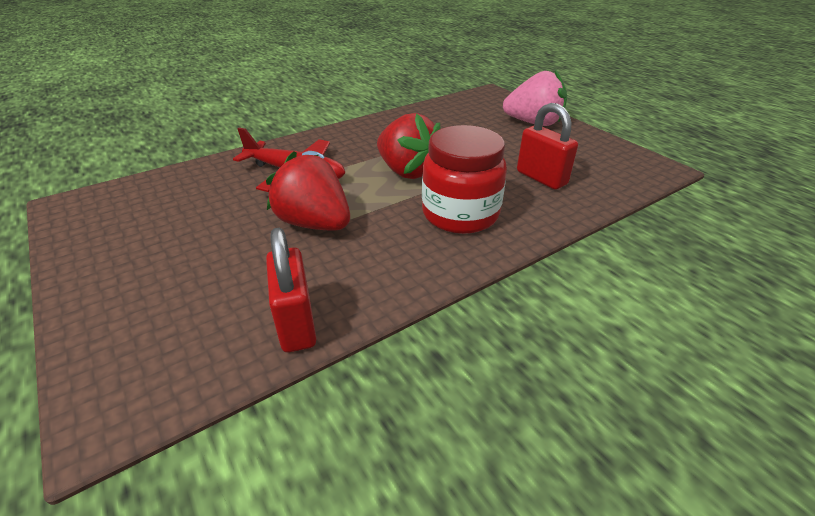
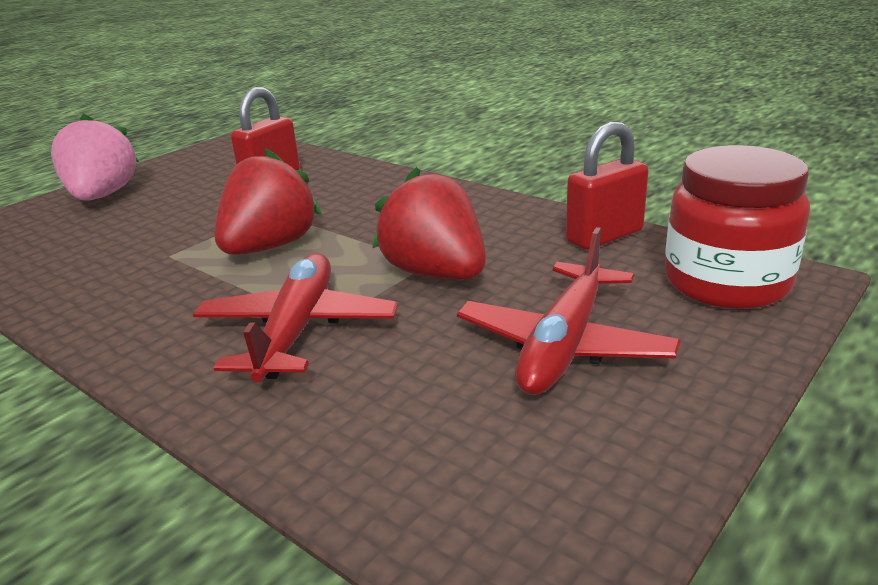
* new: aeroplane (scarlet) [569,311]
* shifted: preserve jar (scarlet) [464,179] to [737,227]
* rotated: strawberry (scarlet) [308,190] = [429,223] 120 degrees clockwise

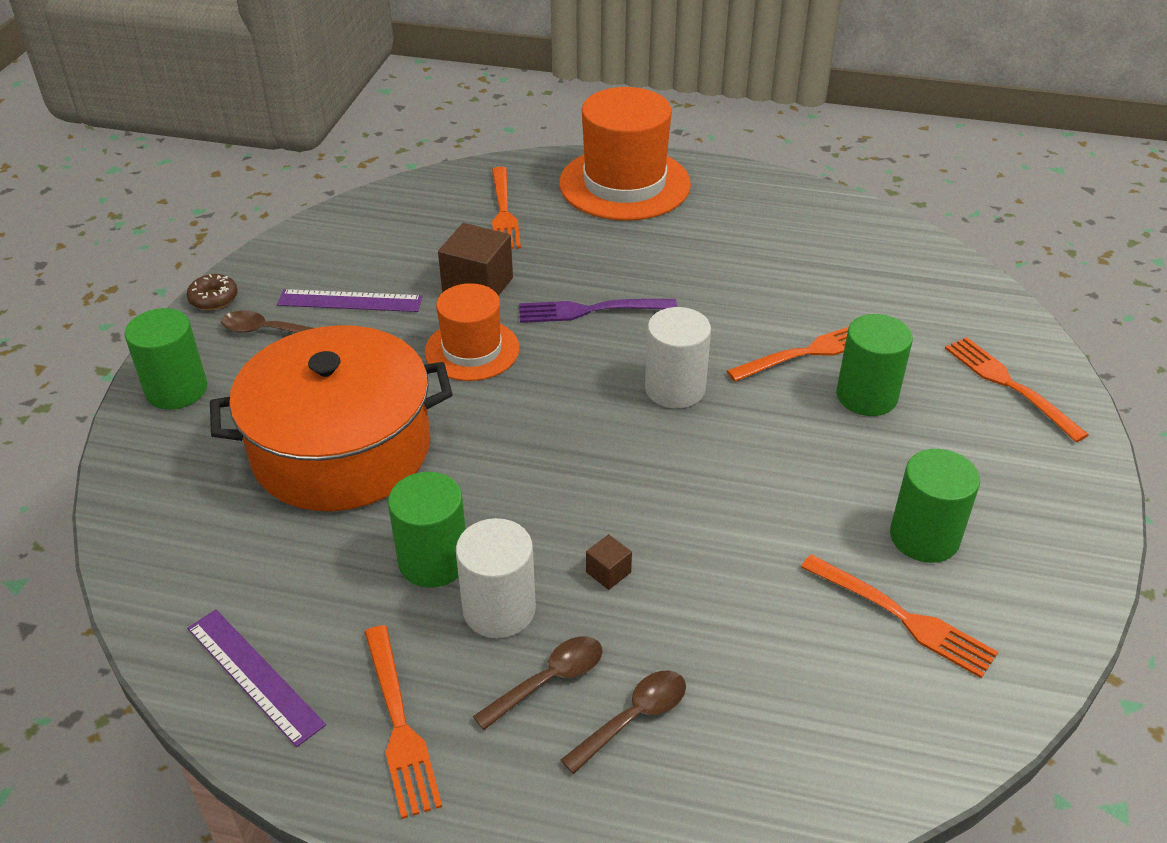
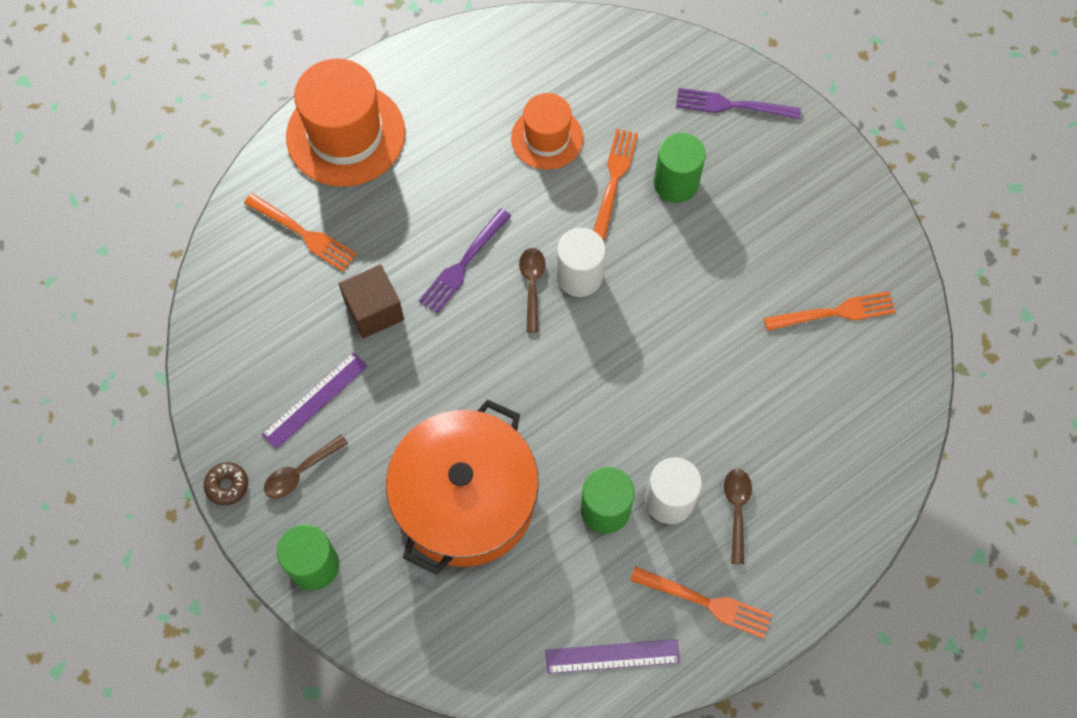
* gone: solid cube (dark brown) [609,562]
* gone: cylinder (leaf-green) [935,506]
* shifted: tall hat (orange) [472,332] to [547,131]
* shifted: teaspoon (dark brown) [623,722] to [532,290]
* repainted: table fork (orange) [1017,389] to table fork (violet) [738,104]

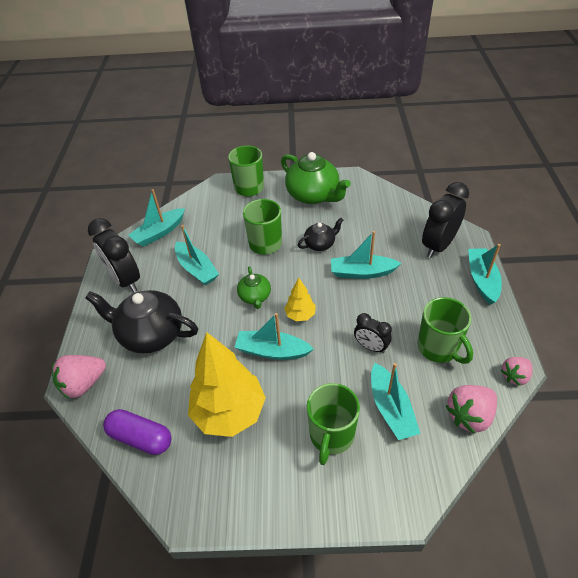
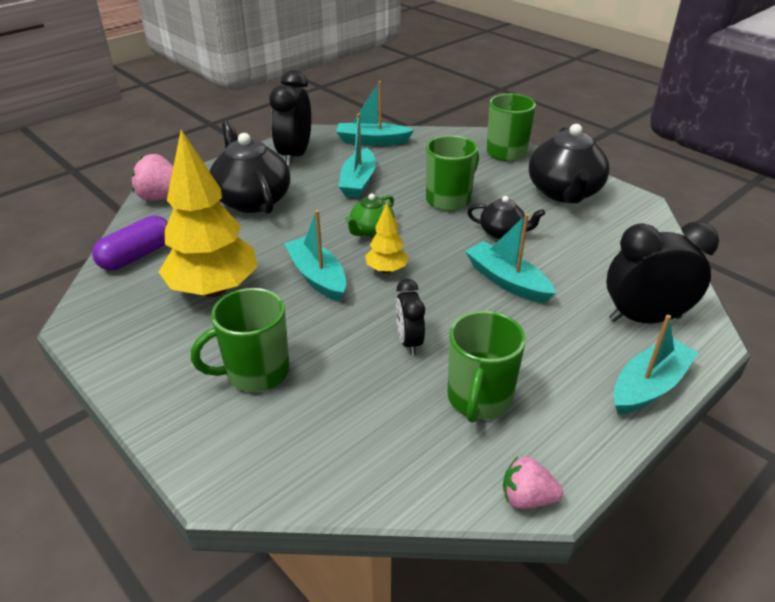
* gone: sailboat (turquoise) [395,401]
* gone: strawberry (rose-pink) [471,409]
* repainted: teapot (leaf-green) [316,178] to teapot (ebony) [569,163]
* rotated: pill (violet) [137,432] = [130,242] 60 degrees clockwise

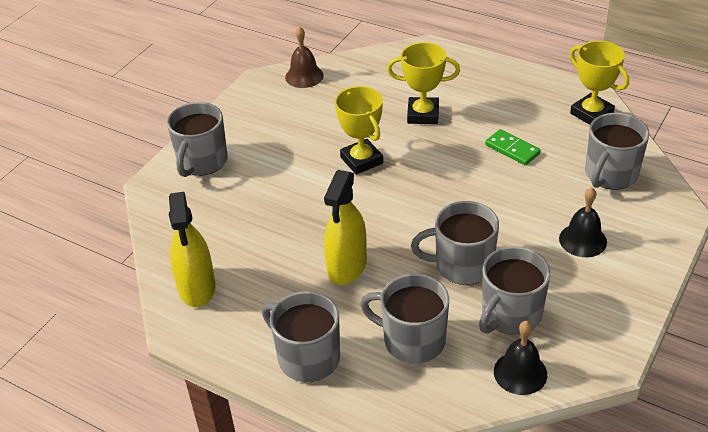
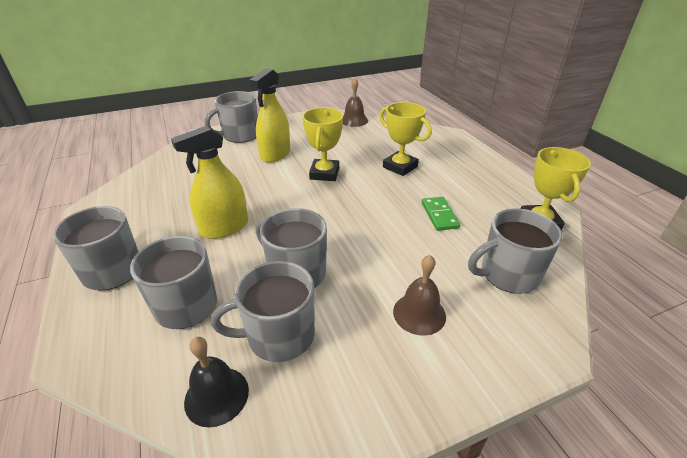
* shifted: spray bottle (bright yellow) [192,249] to [269,115]
* repainted: bell (ebony) [583,222] to bell (dark brown) [419,295]

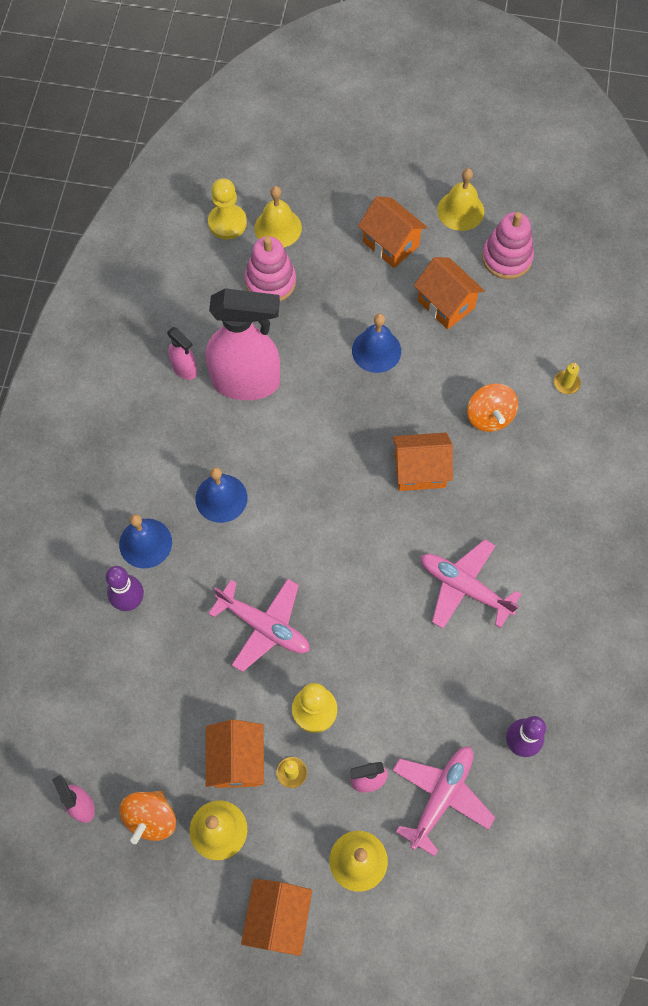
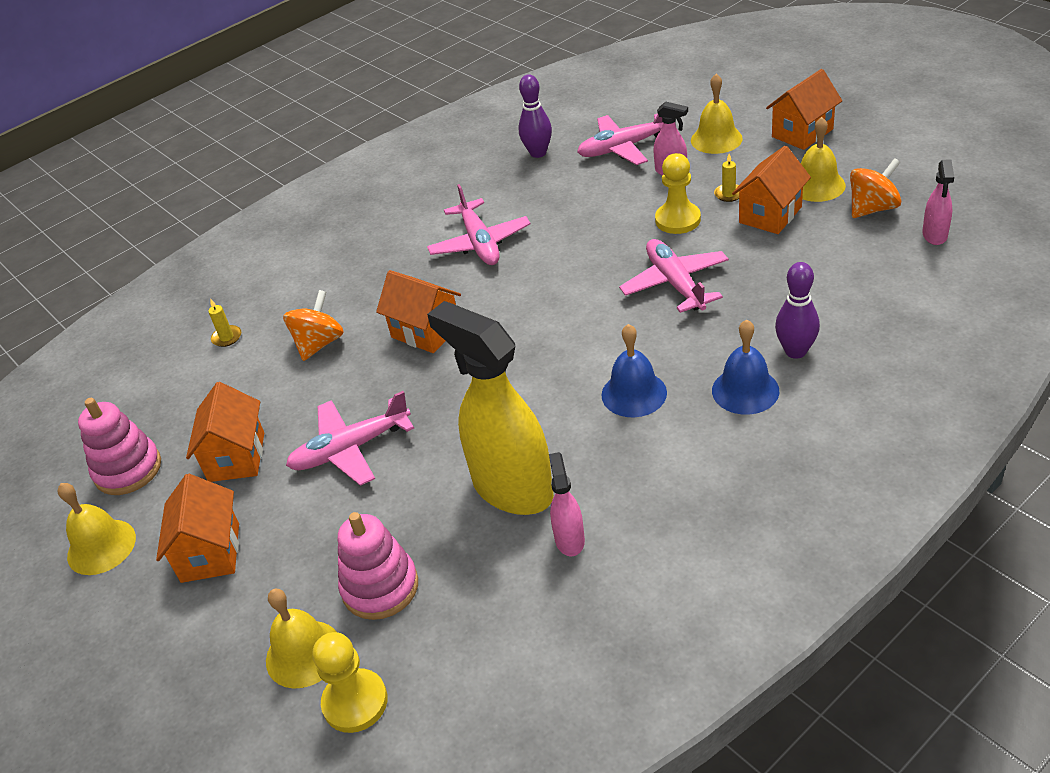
* swapped: bell (cobalt) [376,343] to aeroplane (rose-pink) [350,438]
* repainted: spray bottle (rose-pink) [243,344] to spray bottle (bright yellow) [490,408]

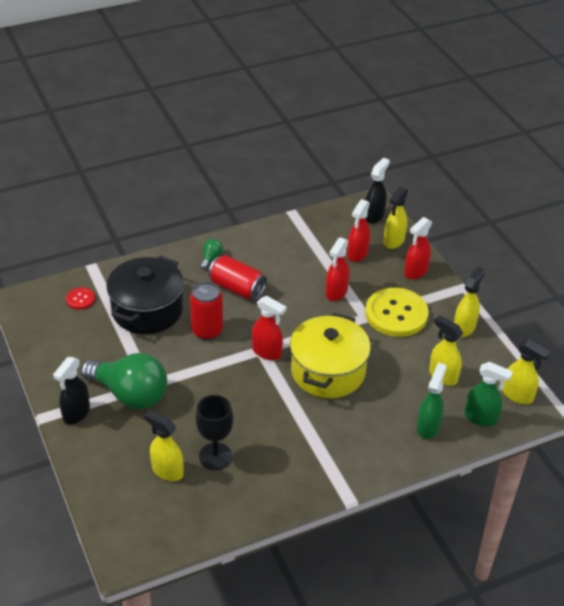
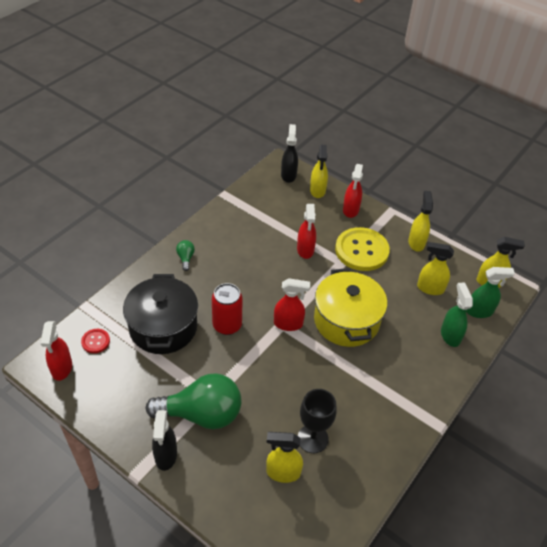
* gone: tin (scarlet) [237,277]
* shifted: spray bottle (scarlet) [358,230] to [56,351]

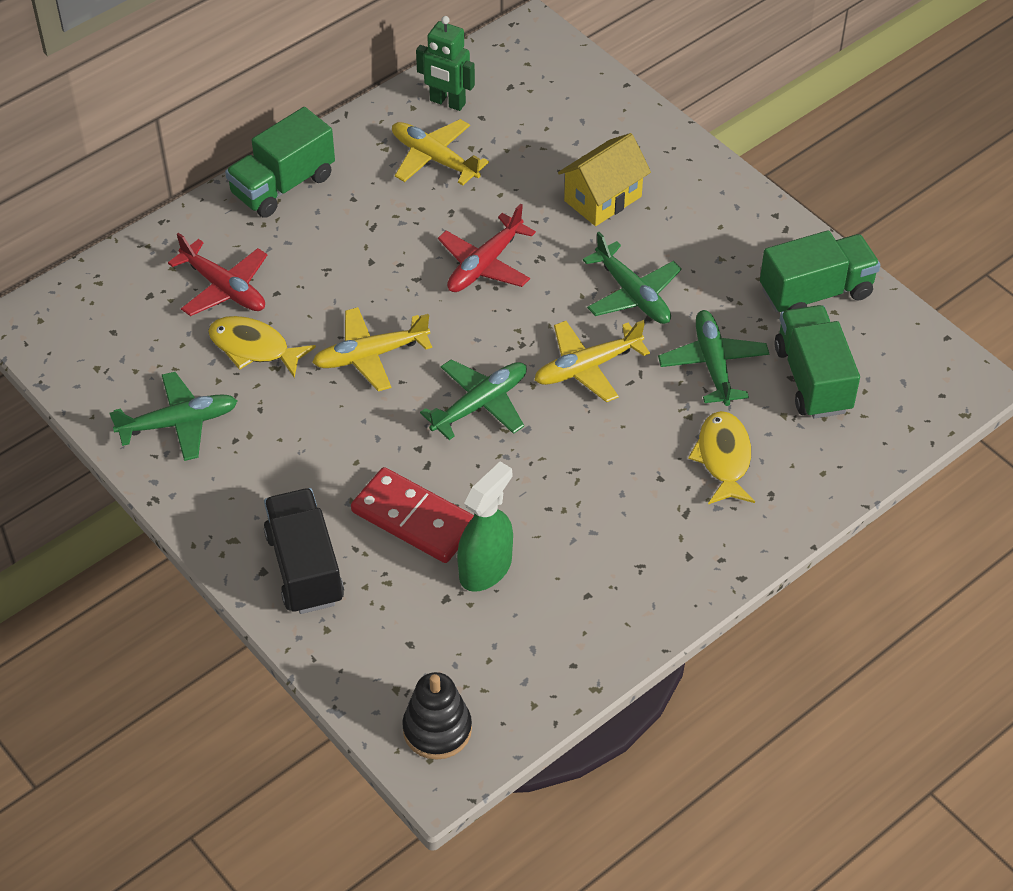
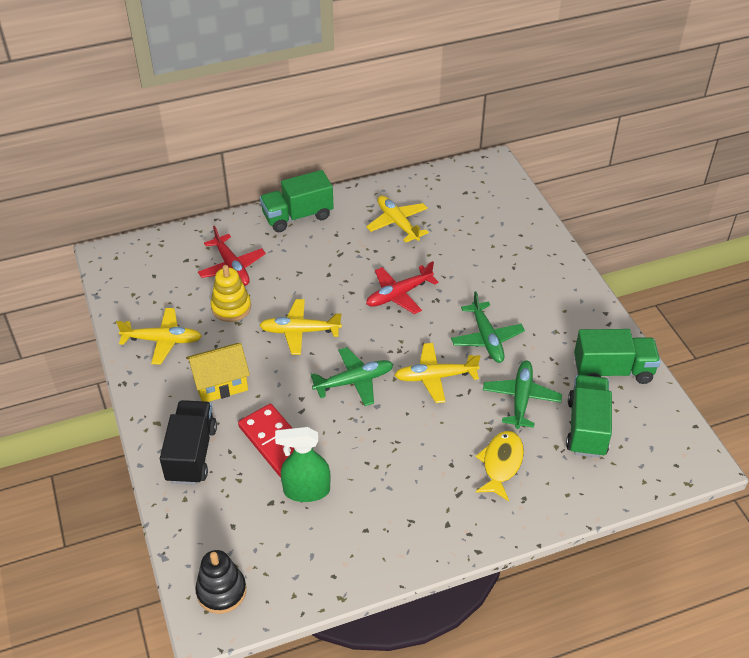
* gone: robot (leaf-green) [445,63]
* shifted: house (bright yellow) [604,179] to [218,372]
* swapped: fish (bright yellow) [262,347] to stacking toy (bright yellow) [231,293]
* repainted: aeroplane (leaf-green) [173,416] to aeroplane (bright yellow) [159,336]
* rotated: spray bottle (leaf-green) [485,526] = [303,464] 150 degrees counterclockwise

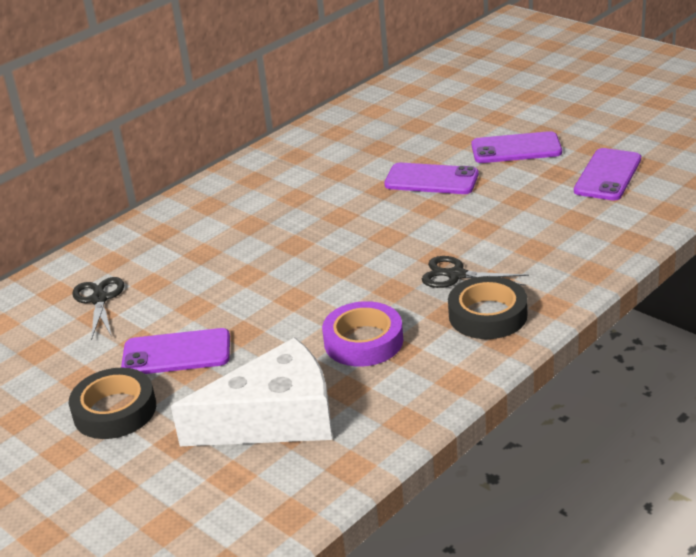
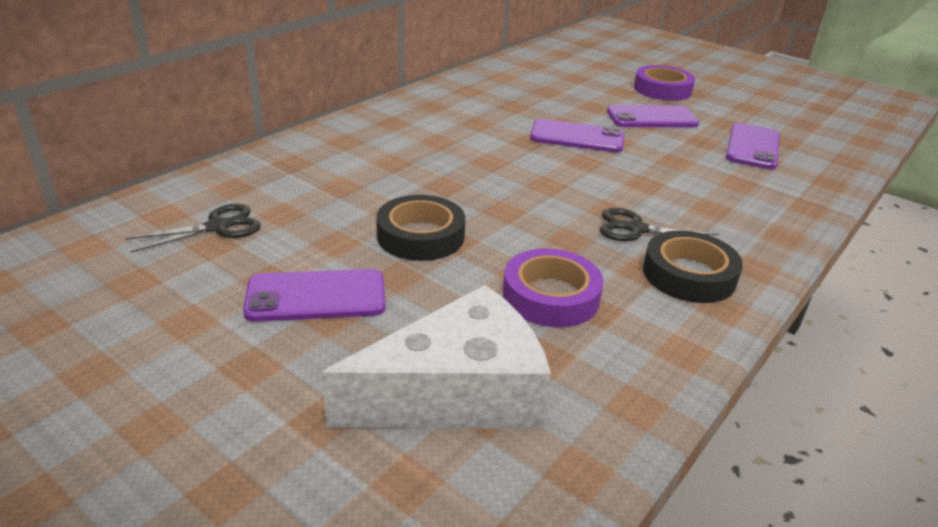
* new: roll of tape (violet) [664,83]
* shifted: roll of tape (ebony) [112,403] to [420,228]
* rotated: scissors (ebony) [98,308] = [193,228] 75 degrees clockwise

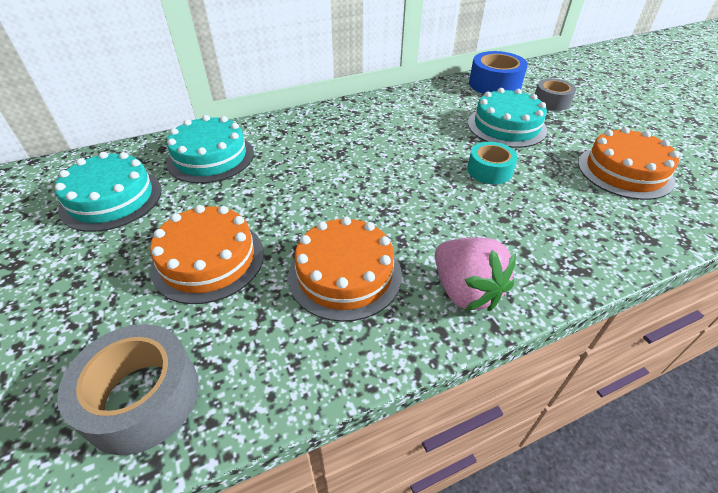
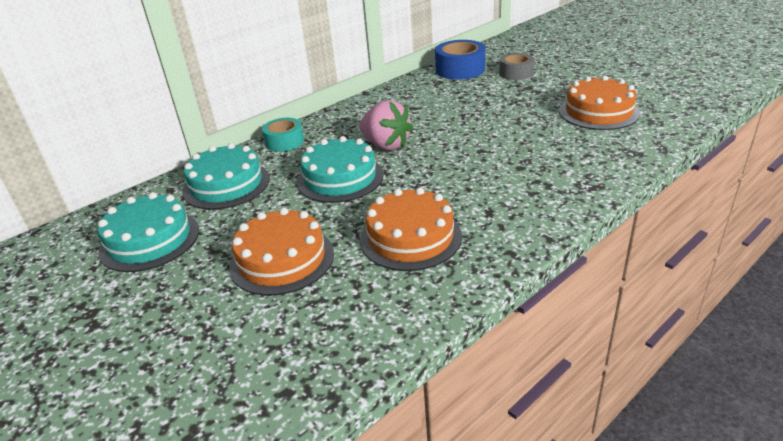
* gone: roll of tape (grey) [128,389]
* shifted: strawberry (rose-pink) [475,274] to [386,125]
* shifted: roll of tape (turquoise) [492,163] to [283,135]
* shifted: gateau (turquoise) [507,118] to [340,169]

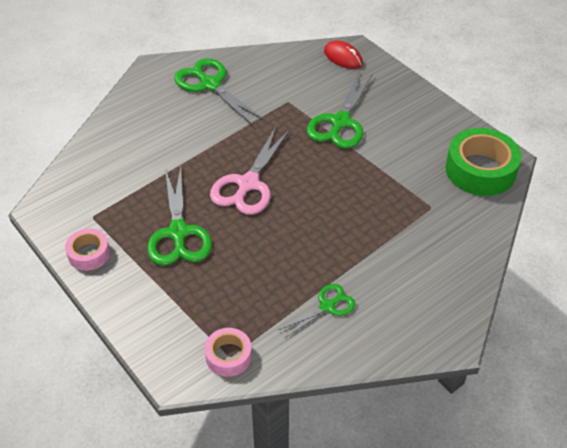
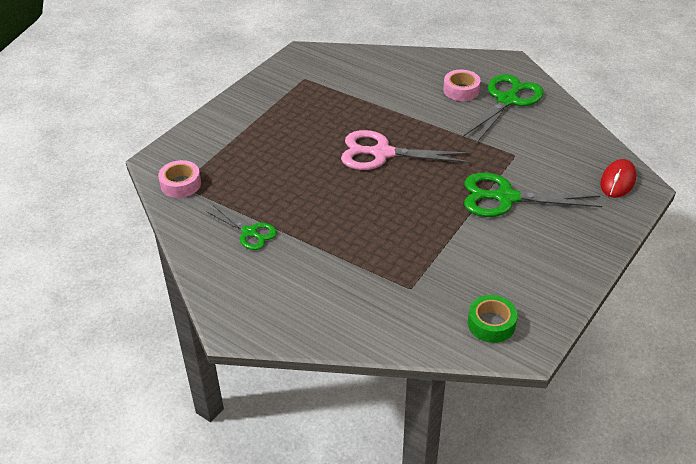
* gone: scissors (leaf-green) [179,216]
* shifted: roll of tape (rose-pink) [87,249] to [461,85]
* scaled: roll of tape (leaf-green) [483,162] = [493,319] x0.55

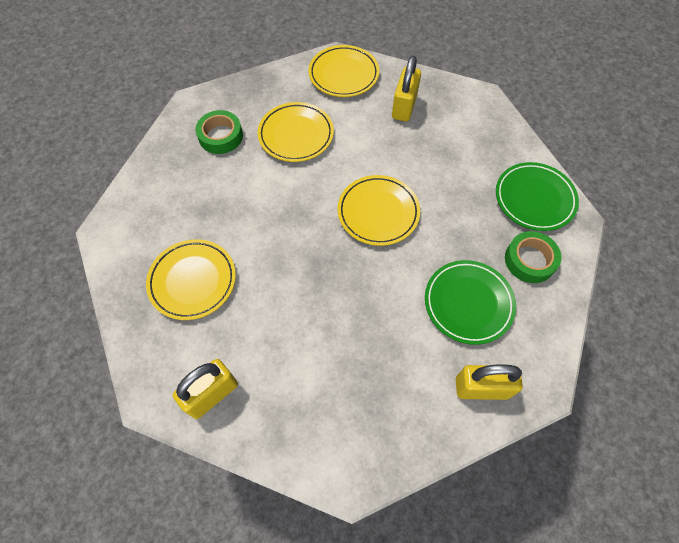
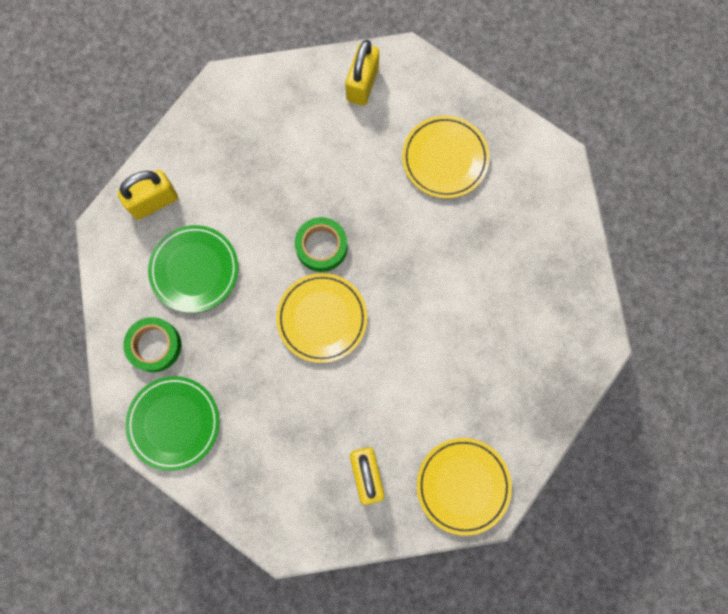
* gone: plate (bright yellow) [296,132]
* shifted: roll of tape (leaf-green) [219,132] to [321,244]

